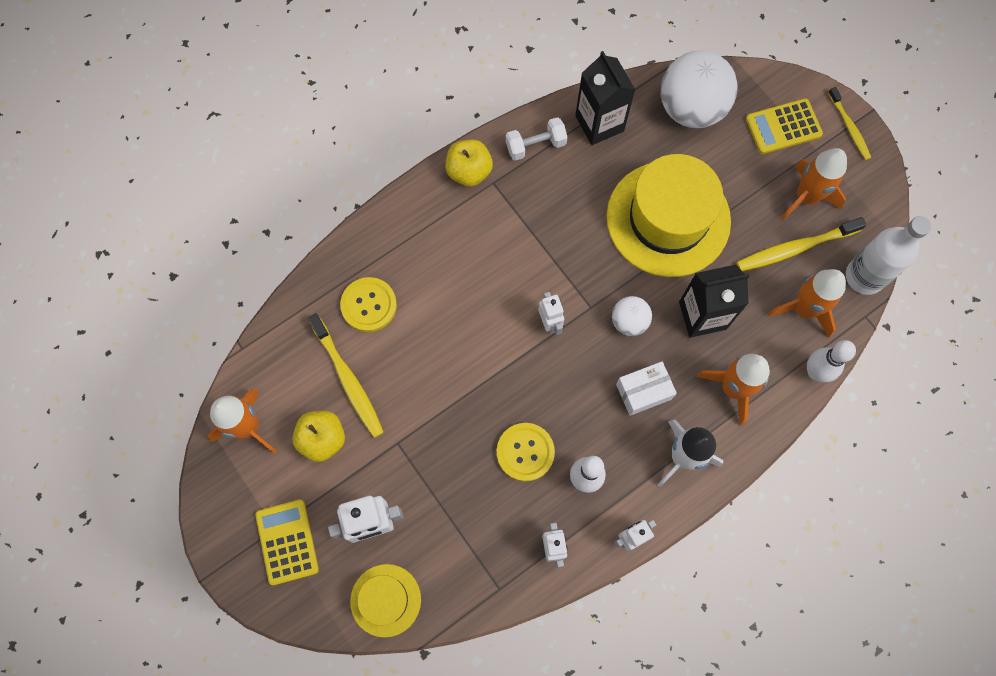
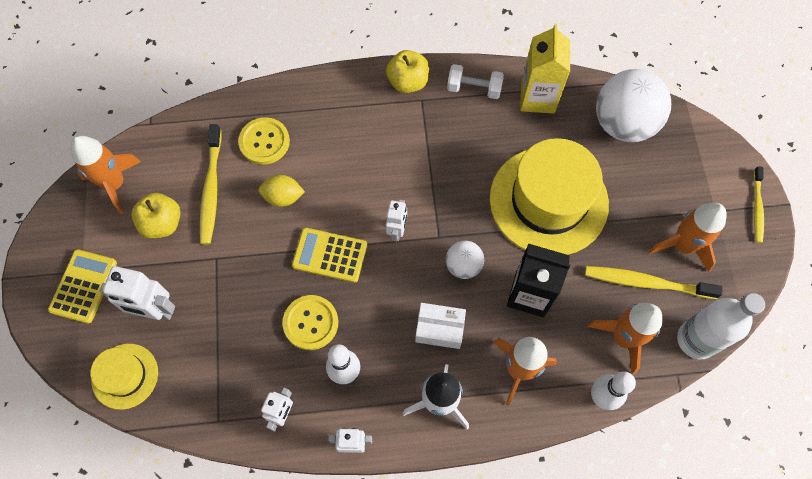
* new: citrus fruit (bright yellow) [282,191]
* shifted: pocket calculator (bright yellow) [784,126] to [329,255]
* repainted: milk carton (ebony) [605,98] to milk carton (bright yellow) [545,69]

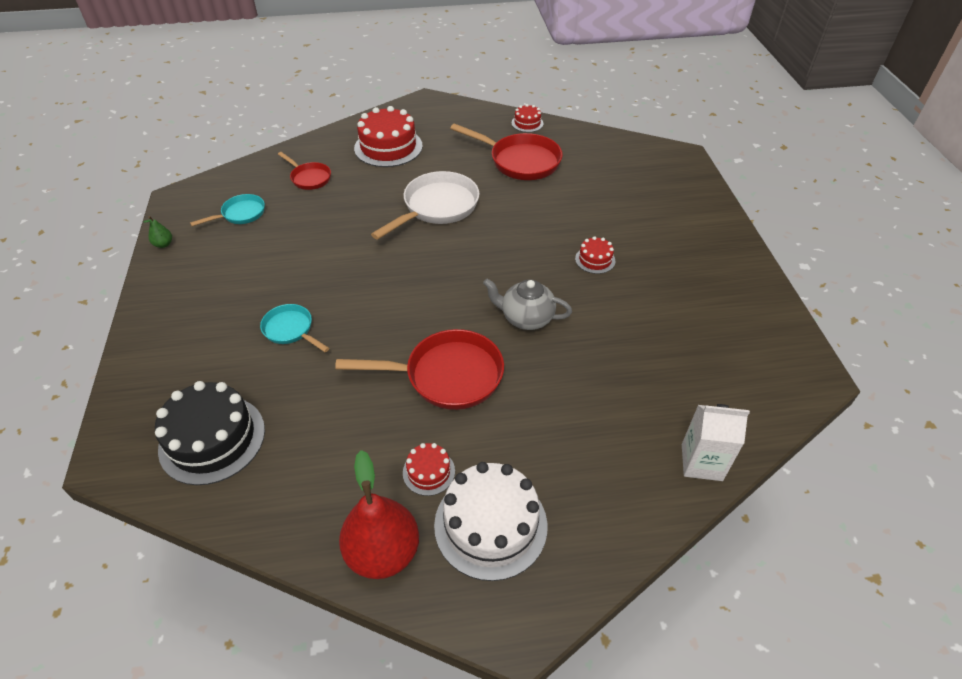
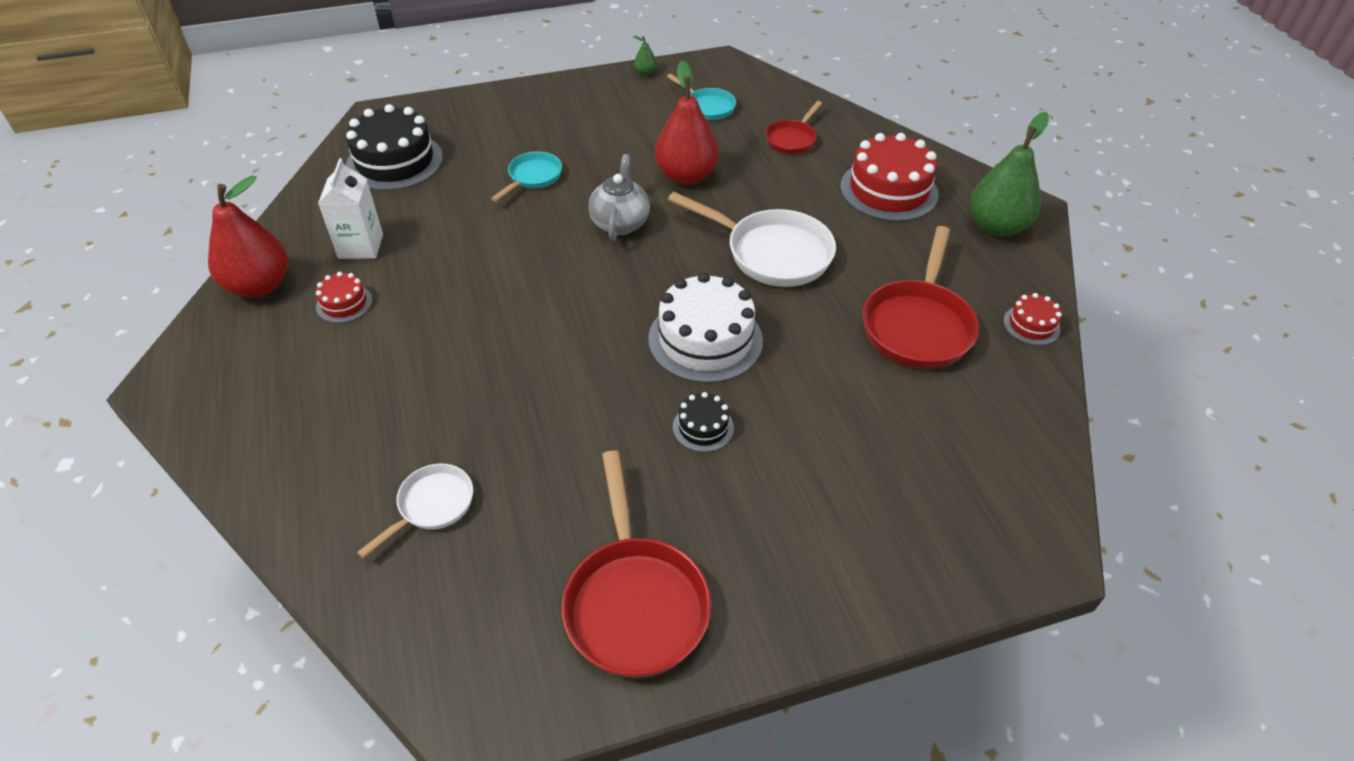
* new: frying pan (snow-white) [415,511]
* new: pear fruit (scarlet) [687,122]
* new: pear fruit (leaf-green) [1009,174]
* shifted: frying pan (scarlet) [419,369] to [636,564]
* shifted: gateau (snow-white) [490,521] to [705,327]
* shifted: teapot (grey) [527,304] to [619,197]
* shifted: milk carton (snow-white) [716,442] to [350,208]
* repainted: gateau (scarlet) [595,255] to gateau (ebony) [703,422]

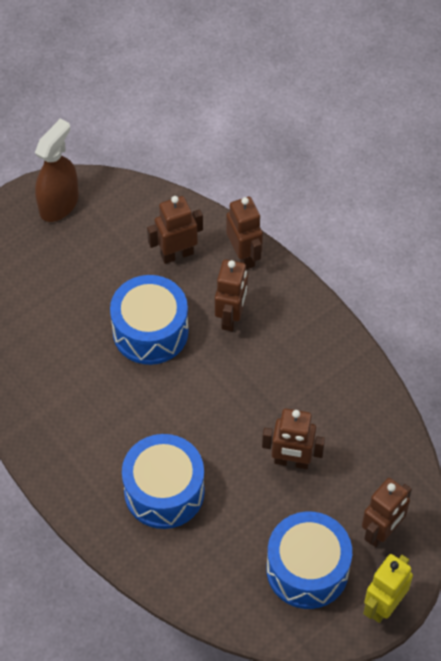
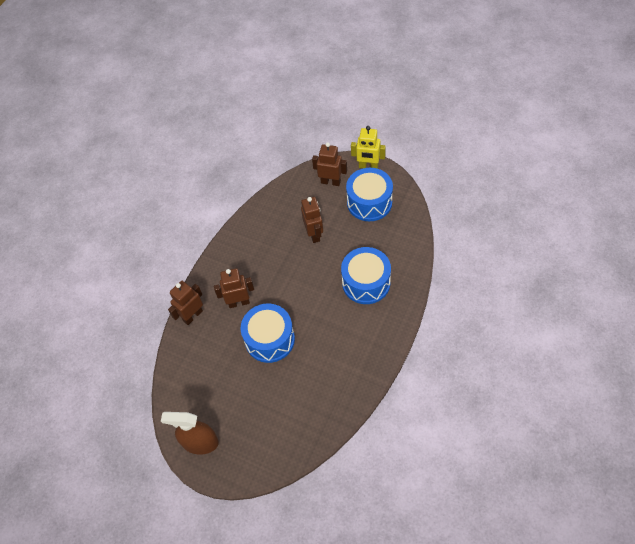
* gone: robot (dark brown) [175,230]

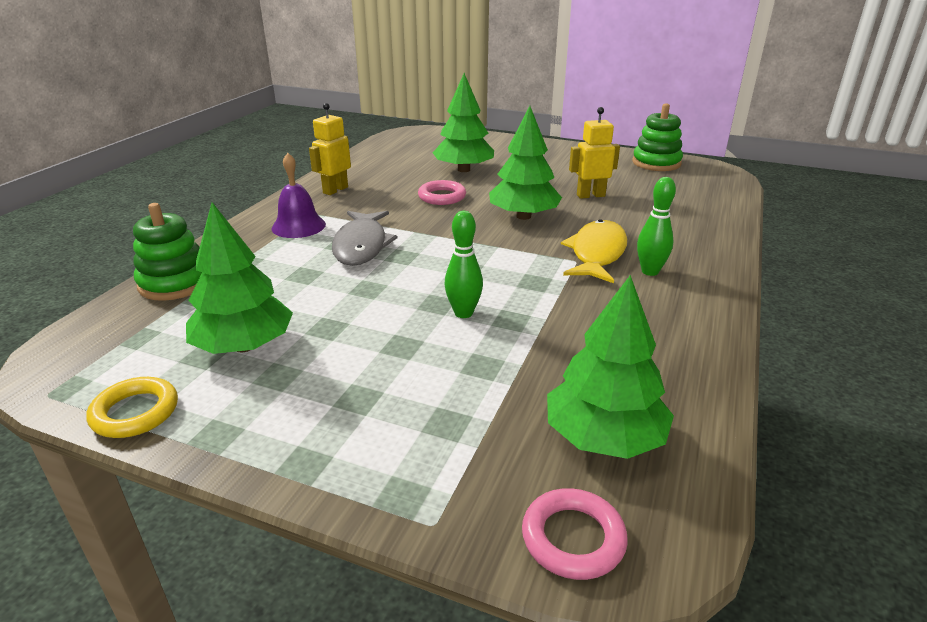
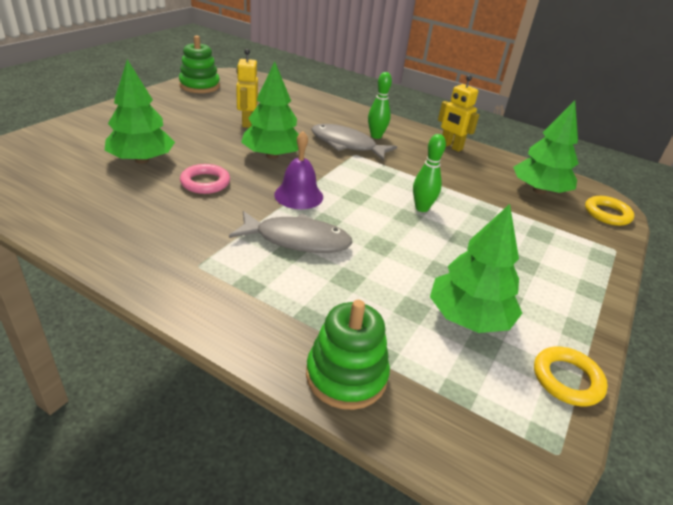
* shifted: bell (violet) [298,195] to [298,170]
* shifted: robot (bright yellow) [330,149] to [458,113]
* repainted: torus (rose-pink) [575,534] to torus (bright yellow) [609,211]
* repainted: fish (bright yellow) [594,251] to fish (grey) [354,142]

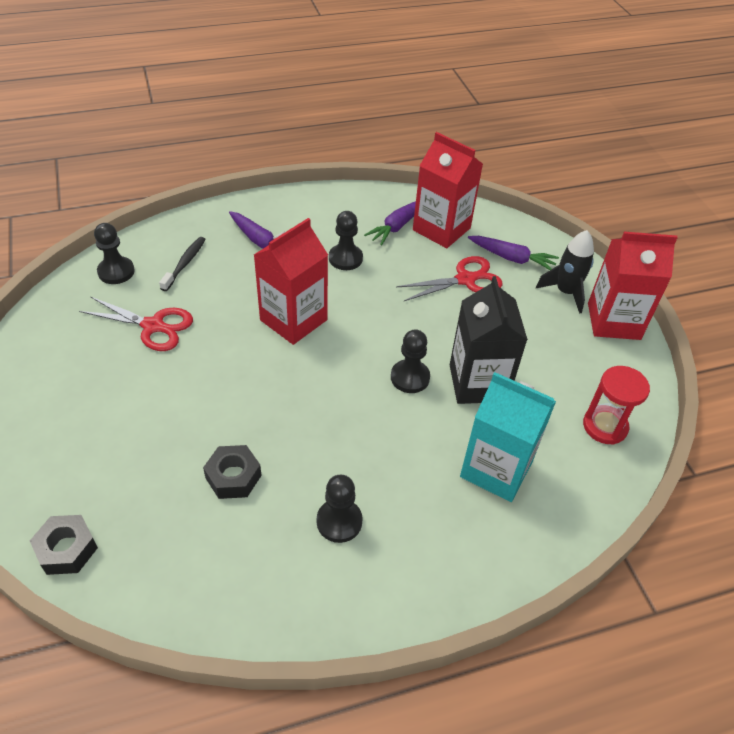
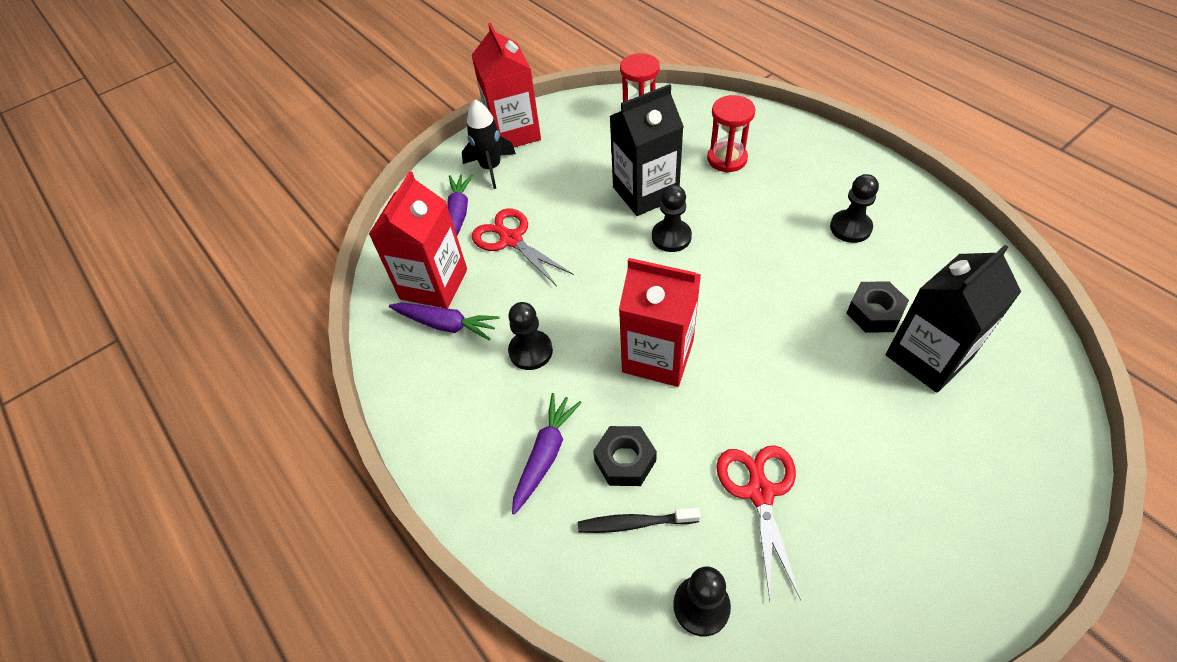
* new: milk carton (ebony) [953,319]
* shifted: hex nut (ebony) [64,545] to [625,456]
* swapped: milk carton (turquoise) [508,437] to sand timer (scarlet) [731,134]

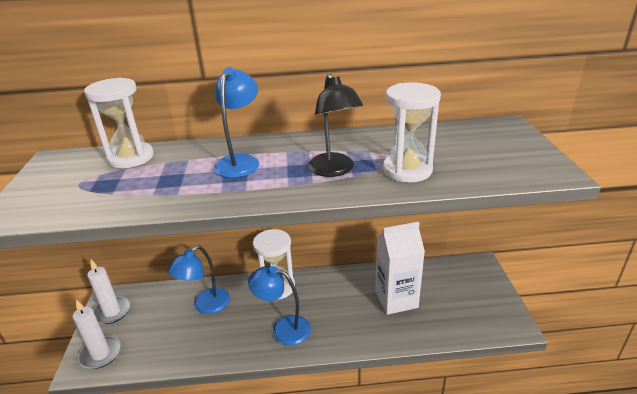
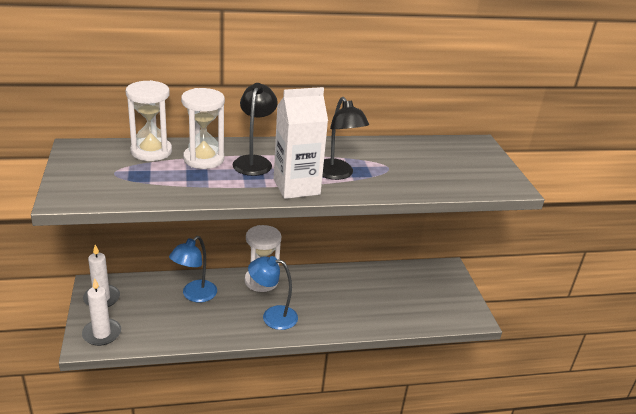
* shifted: milk carton (snow-white) [400,268] to [301,143]
* shifted: sand timer (snow-white) [412,132] to [203,128]
* repainted: reading lamp (cobalt) [236,122] to reading lamp (ebony) [255,129]

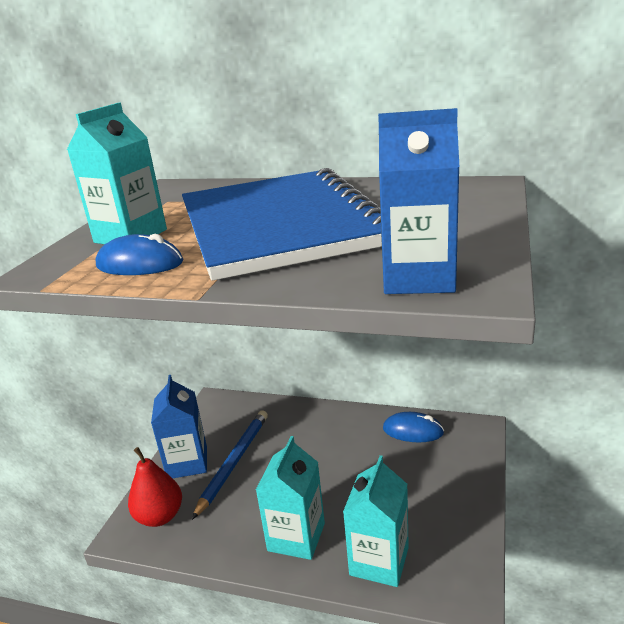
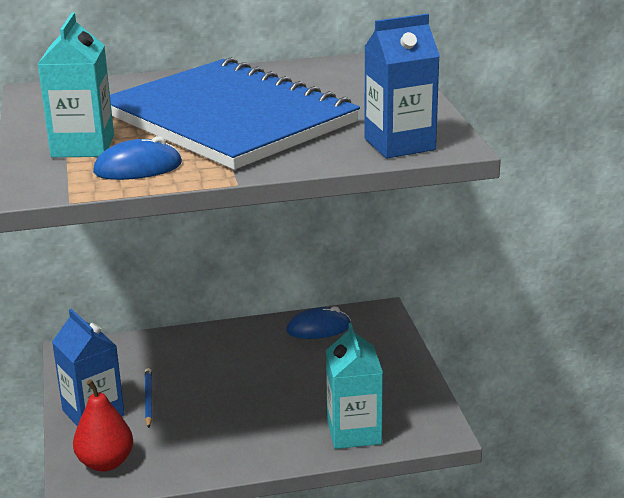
* gone: milk carton (turquoise) [290,498]
* scaled: wooden pencil (cobalt) [230,465] = [148,398] x0.56

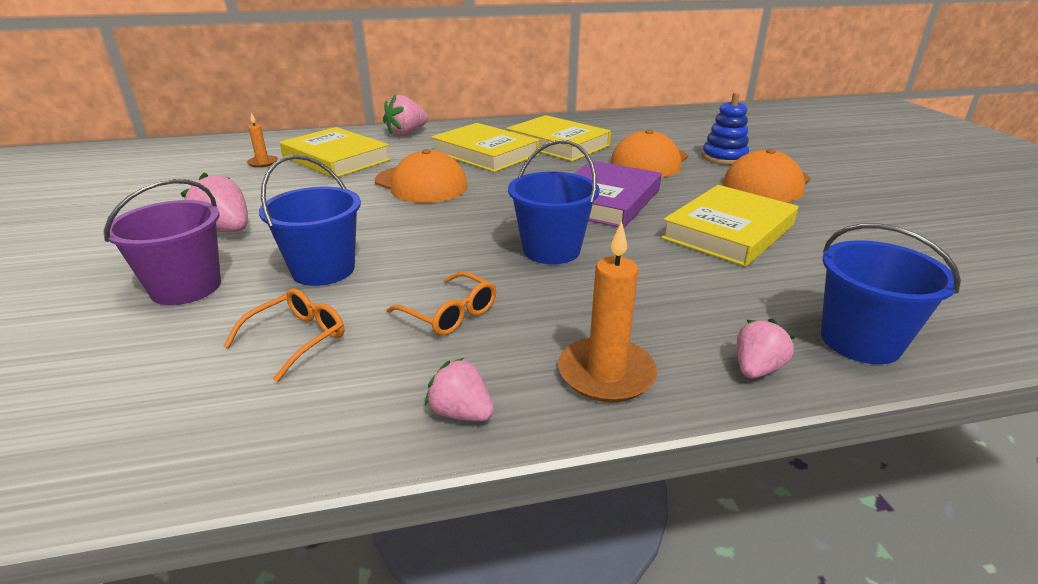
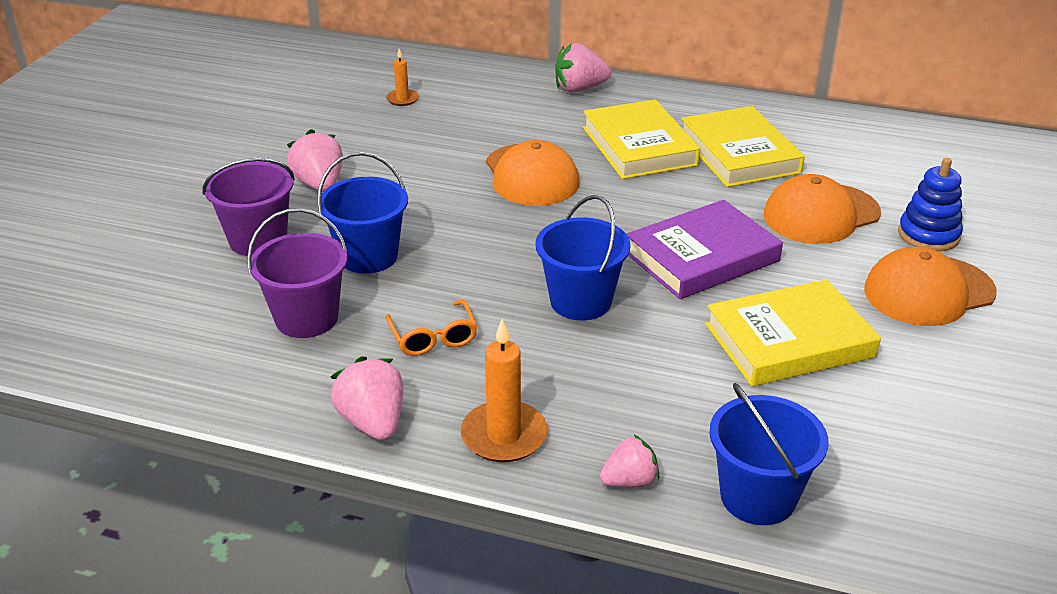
* gone: hardcover (bright yellow) [335,152]
* swapped: glasses (orange) [283,335] to bucket (violet) [297,273]
* scaled: strawberry (rose-pink) [459,389] = [367,398] x1.53

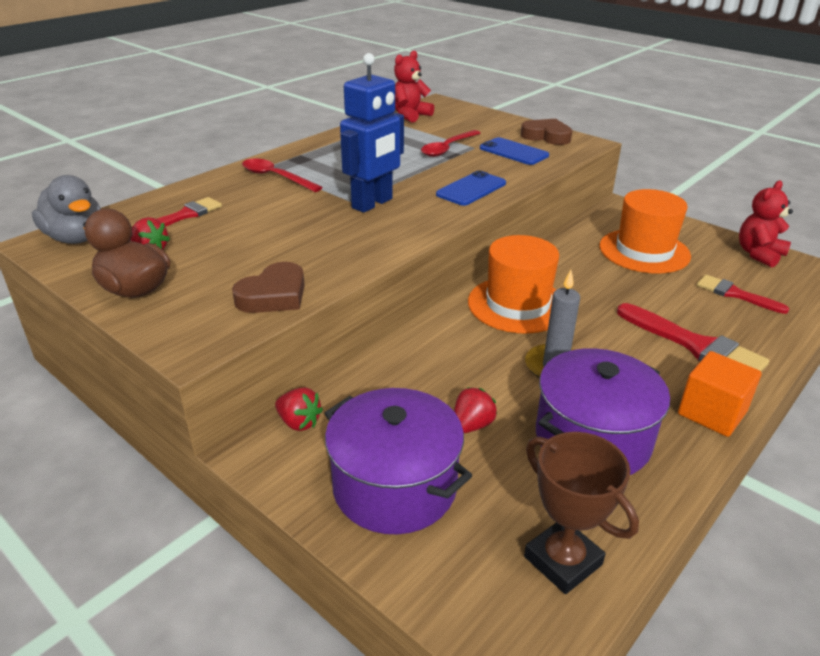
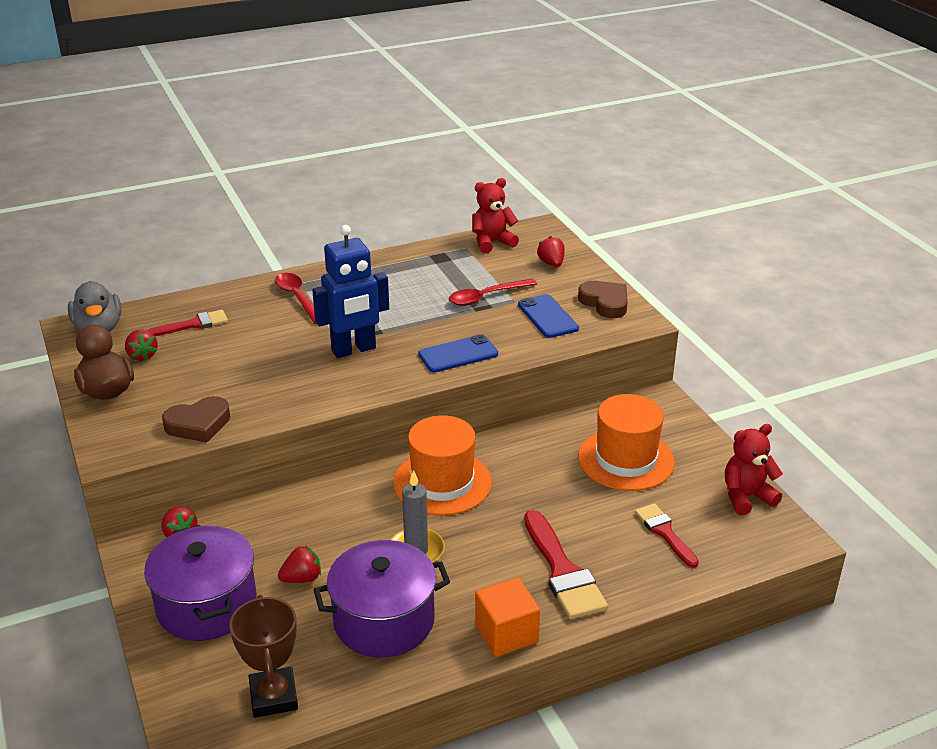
* new: strawberry (scarlet) [551,251]

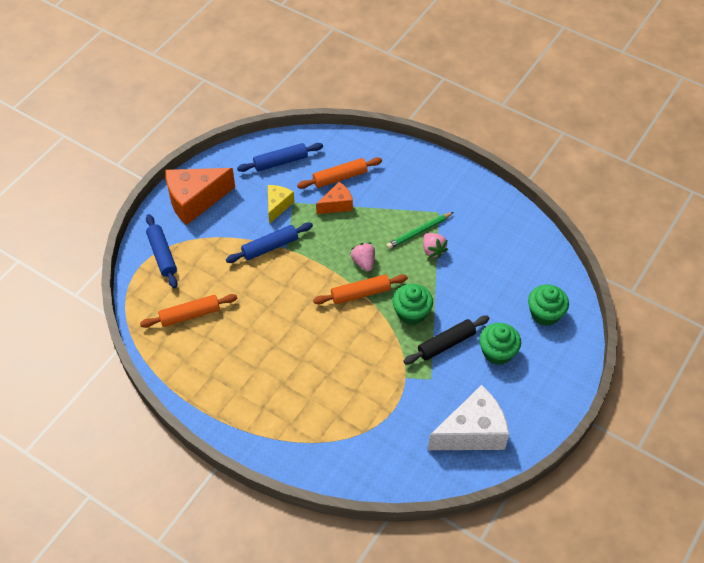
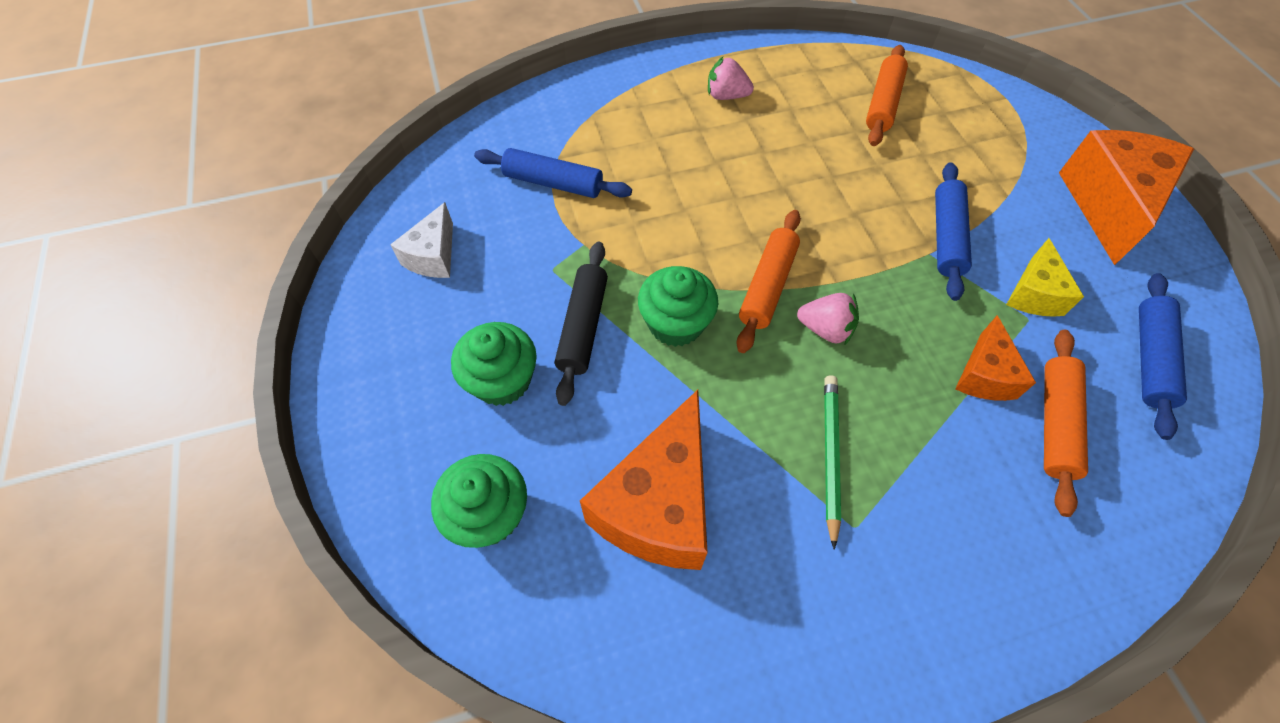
* new: cheese (orange) [644,480]
* shifted: pastry roller (cobalt) [161,251] to [553,173]
* shifted: strawberry (rose-pink) [435,245] to [731,78]
* rotated: cheese (bright yellow) [281,204] = [1045,277] 45 degrees clockwise
* scaled: cheese (snow-white) [468,417] = [421,240] x0.55

